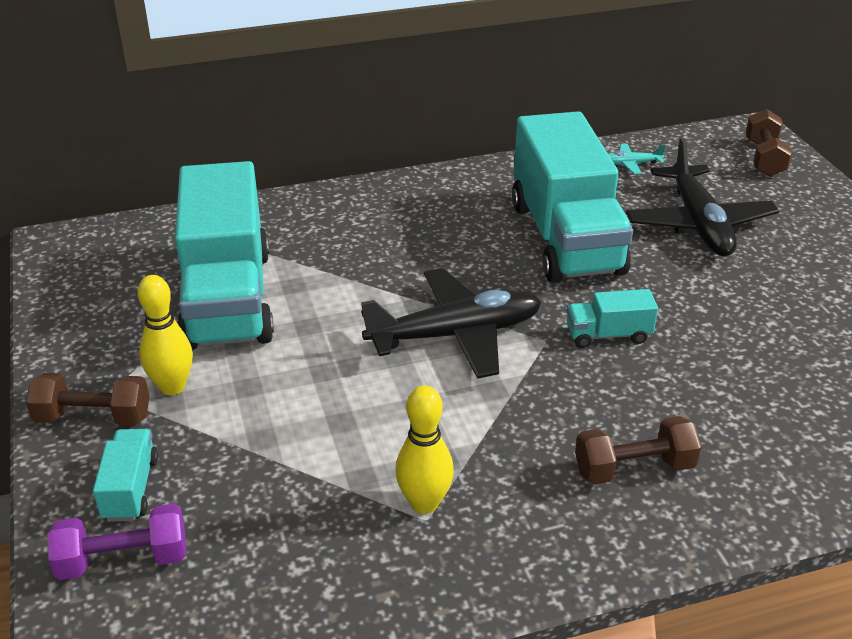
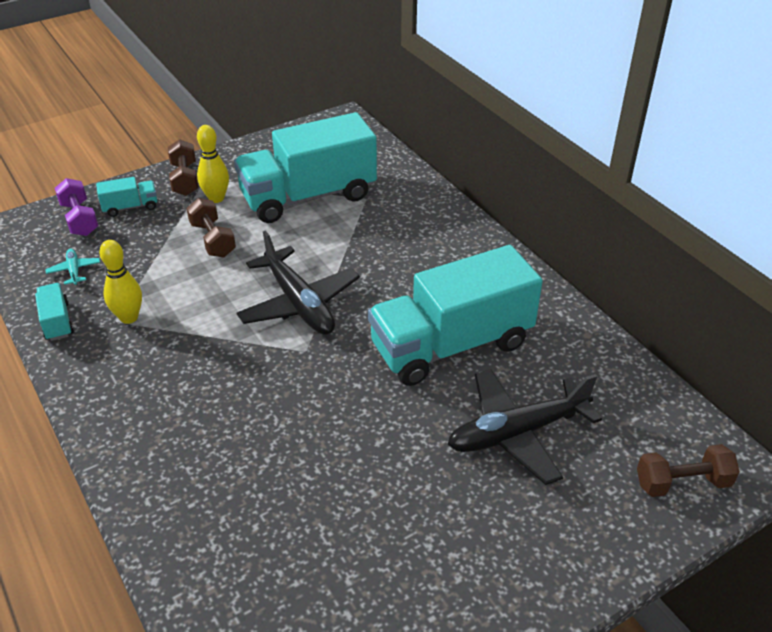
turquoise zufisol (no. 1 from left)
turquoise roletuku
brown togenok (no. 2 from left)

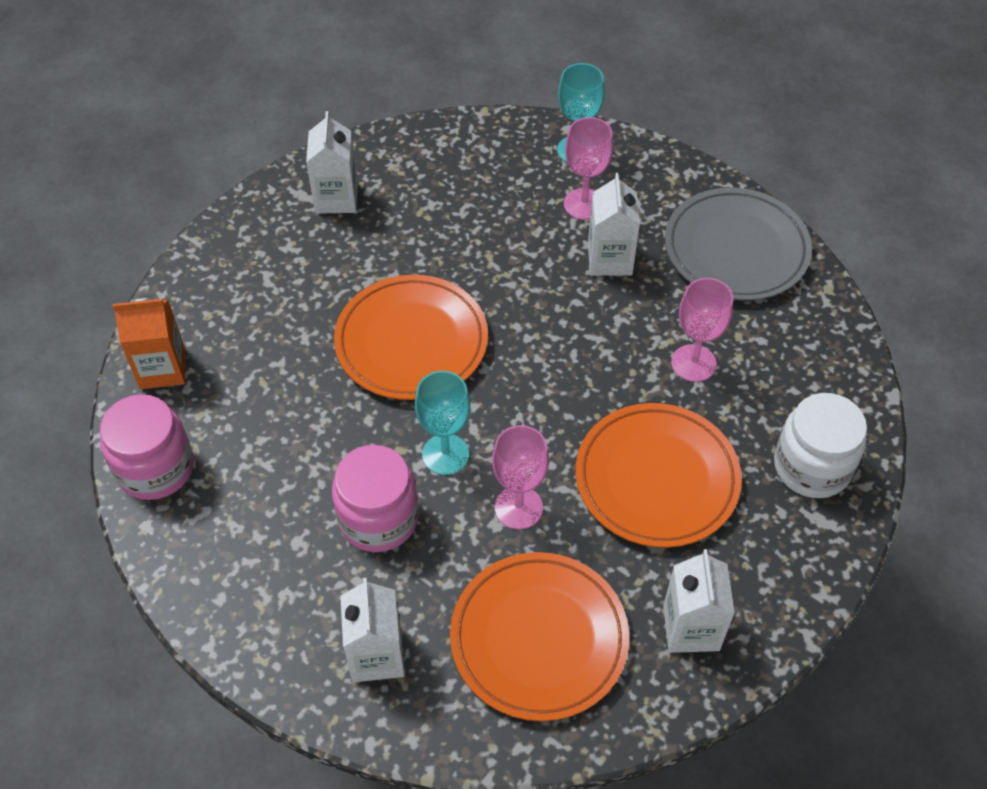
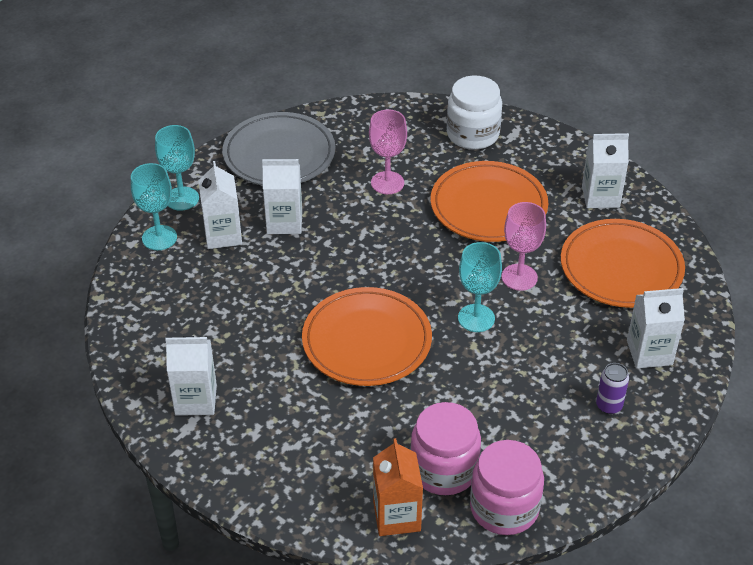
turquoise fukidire (no. 2 from left)
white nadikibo (no. 2 from left)
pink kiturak (no. 1 from left)
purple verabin

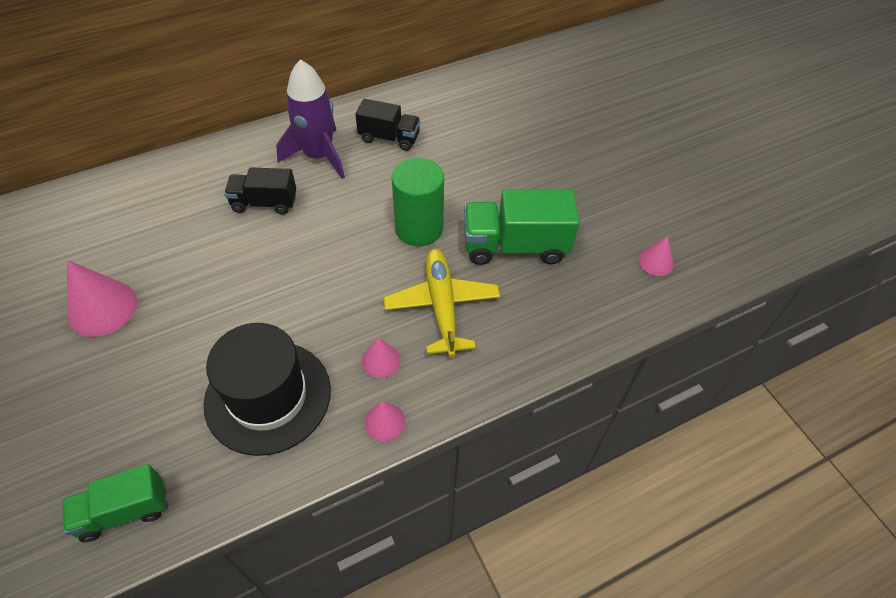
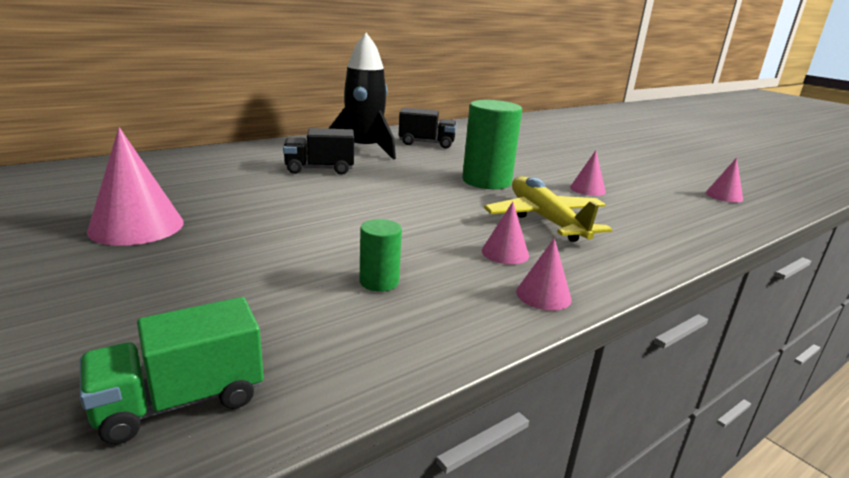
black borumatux
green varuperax (no. 1 from left)
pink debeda (no. 4 from left)

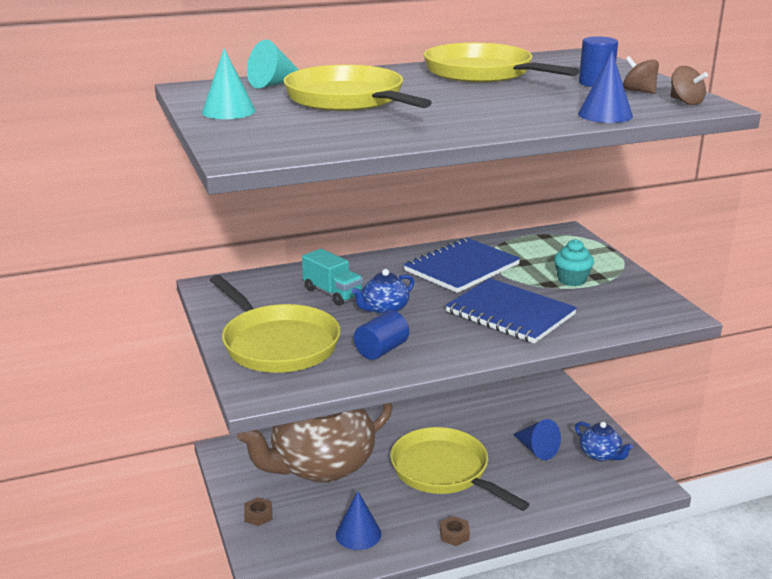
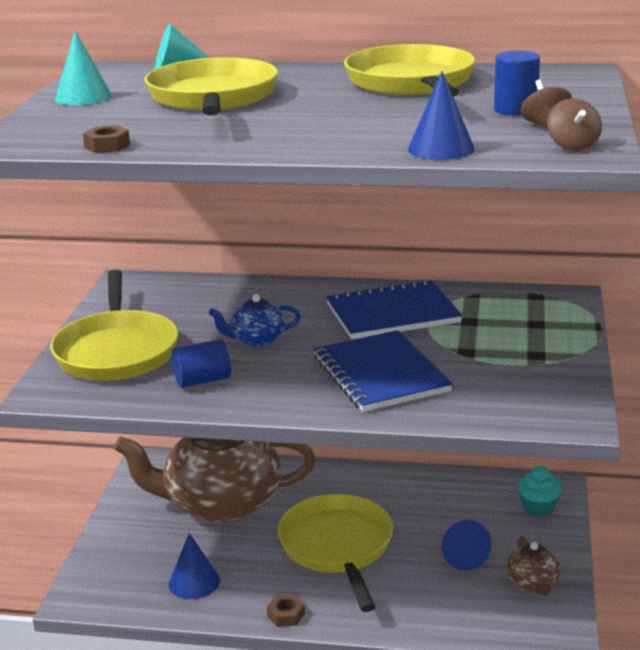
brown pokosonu (no. 1 from left)
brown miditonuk (no. 2 from left)
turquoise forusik
turquoise zufisol

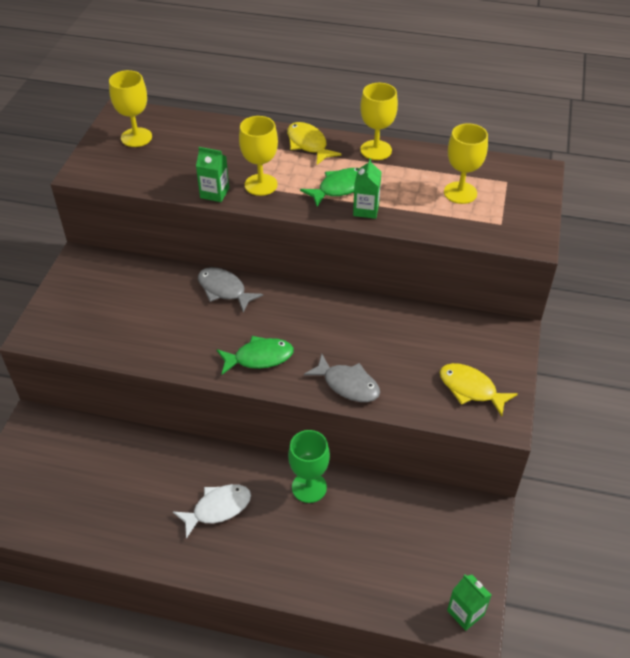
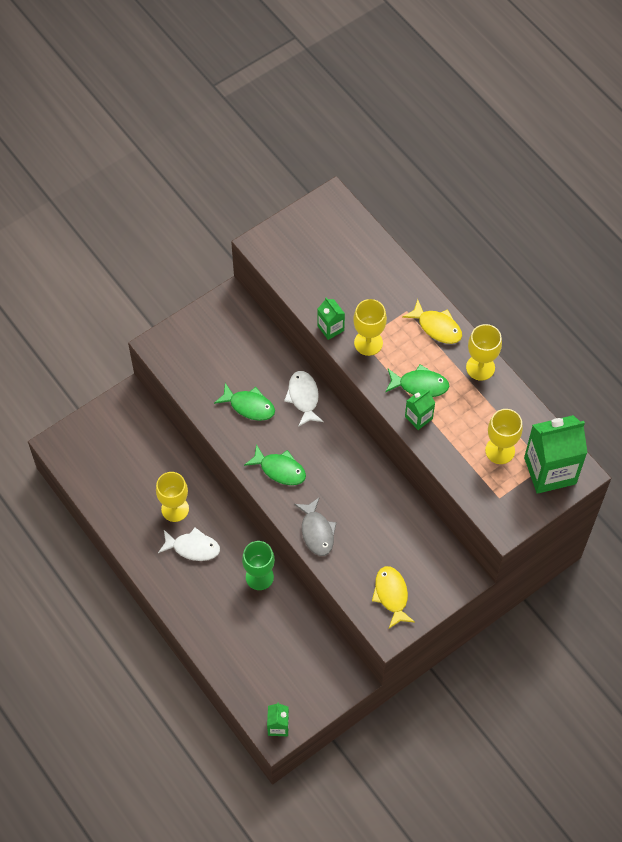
yellow fukidire (no. 1 from left)
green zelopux (no. 1 from left)
white zelopux (no. 2 from left)
yellow zelopux (no. 2 from left)
green nadikibo (no. 4 from left)

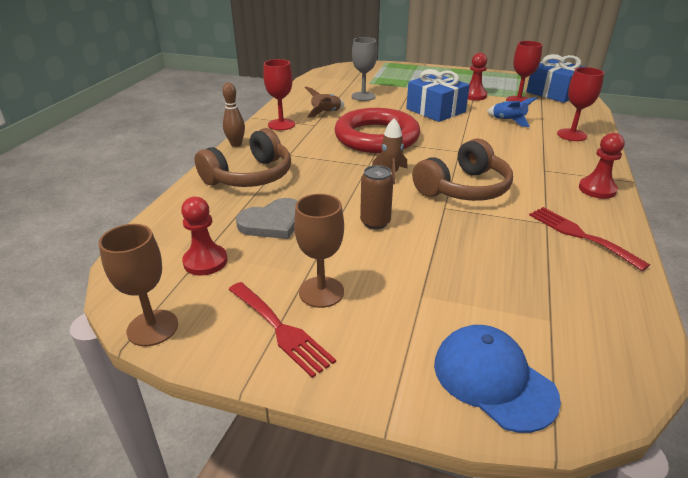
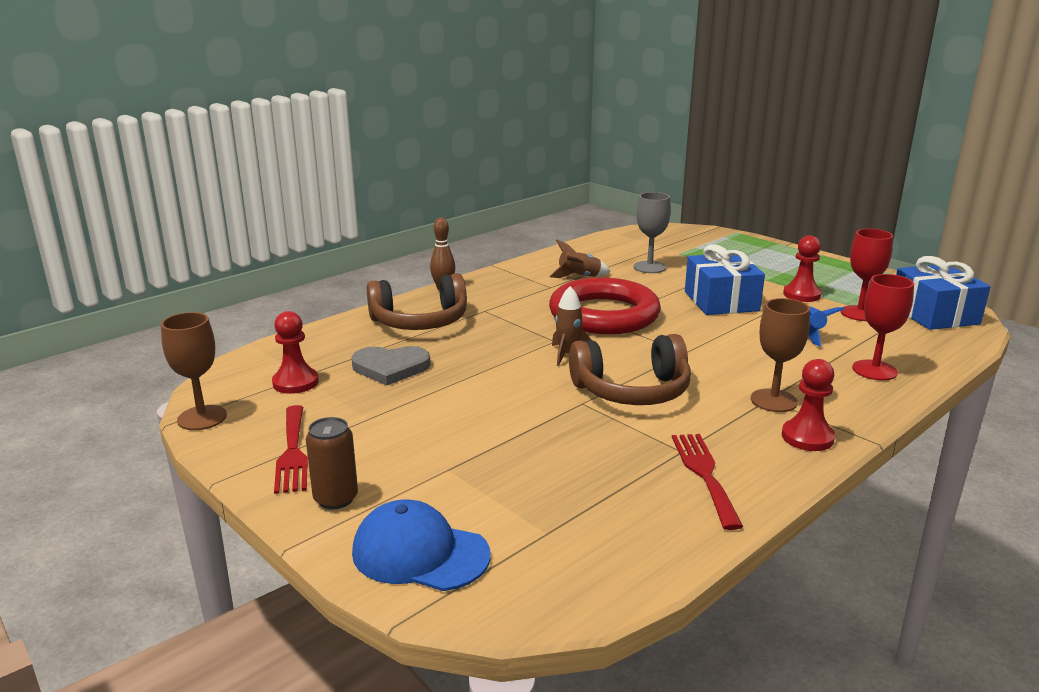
brown verabin
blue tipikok
brown fukidire (no. 2 from left)
red fukidire (no. 1 from left in the first image)

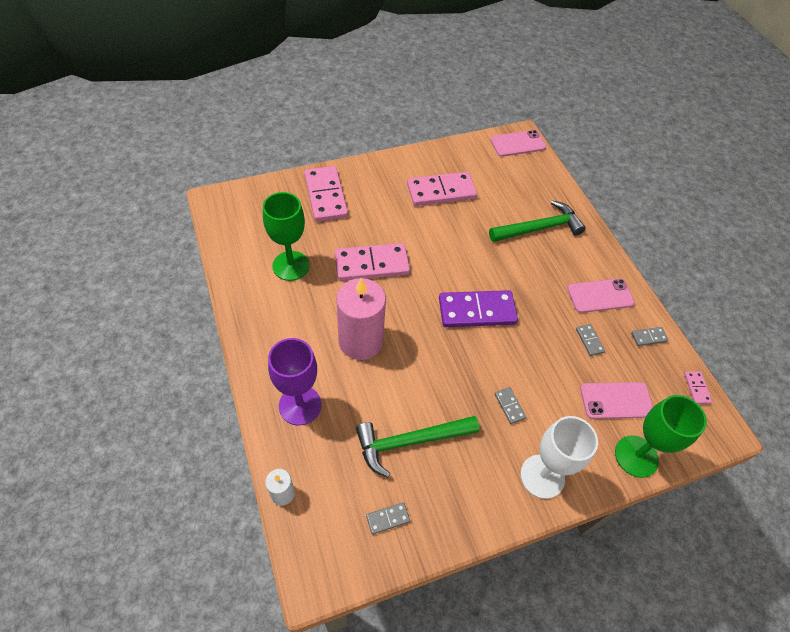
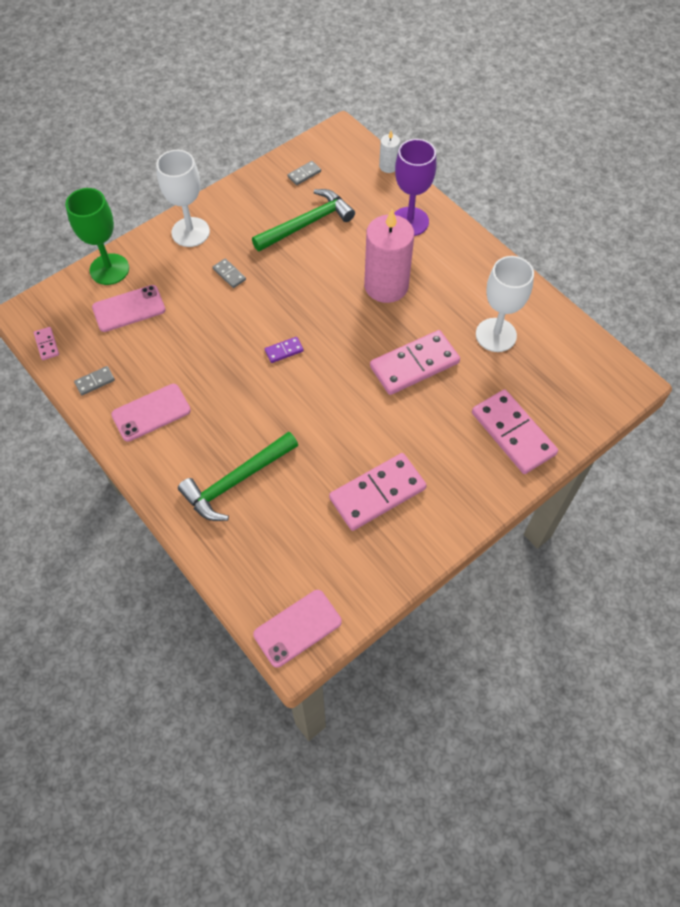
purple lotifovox
white fukidire (no. 2 from left)
grey lotifovox (no. 3 from left in the first image)

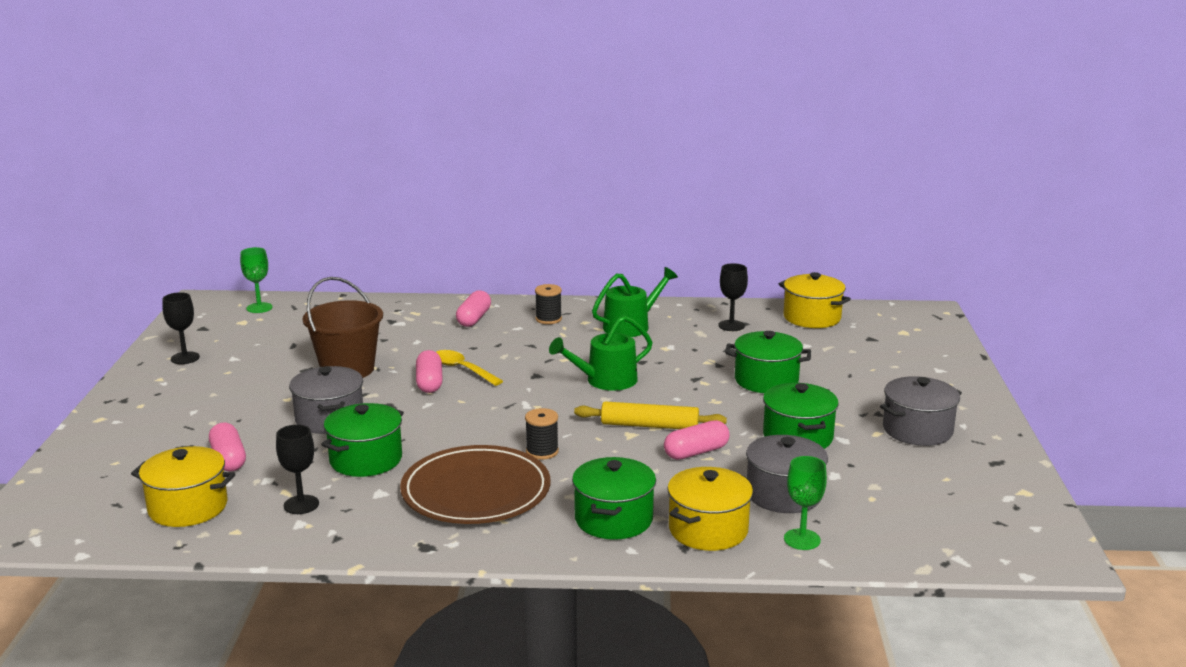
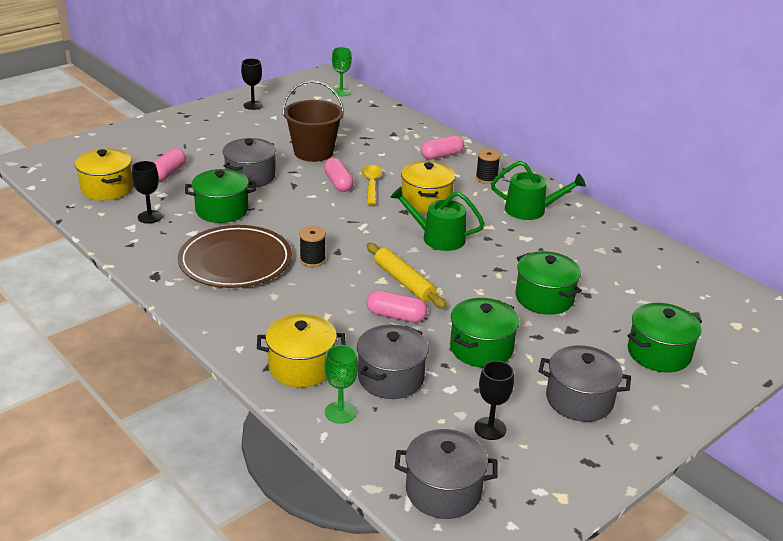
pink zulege (no. 2 from left)
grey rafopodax (no. 3 from left)
yellow rafopodax (no. 3 from left)
black fukidire (no. 3 from left)
green rafopodax (no. 4 from left)

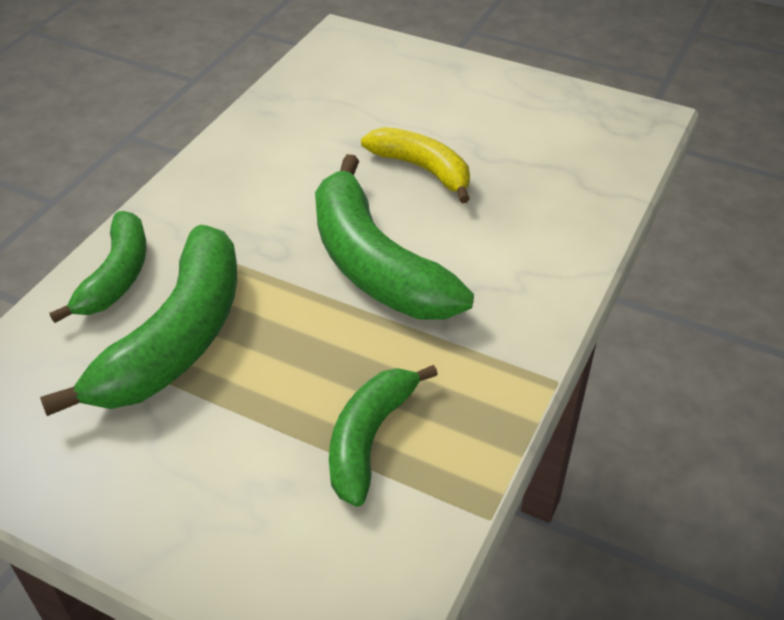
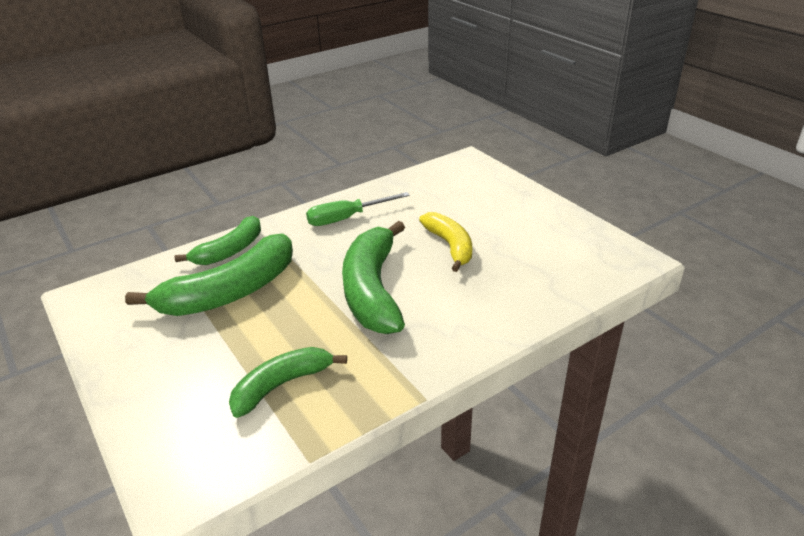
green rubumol

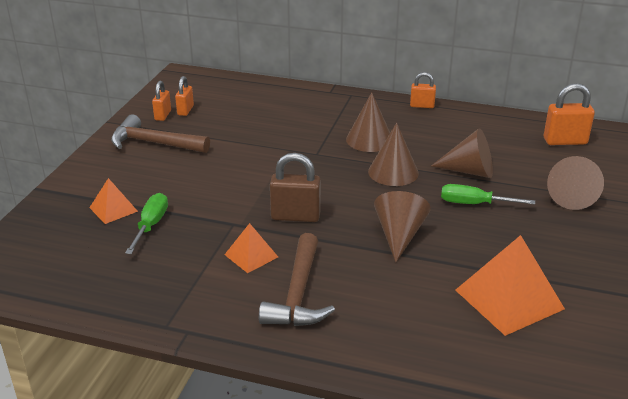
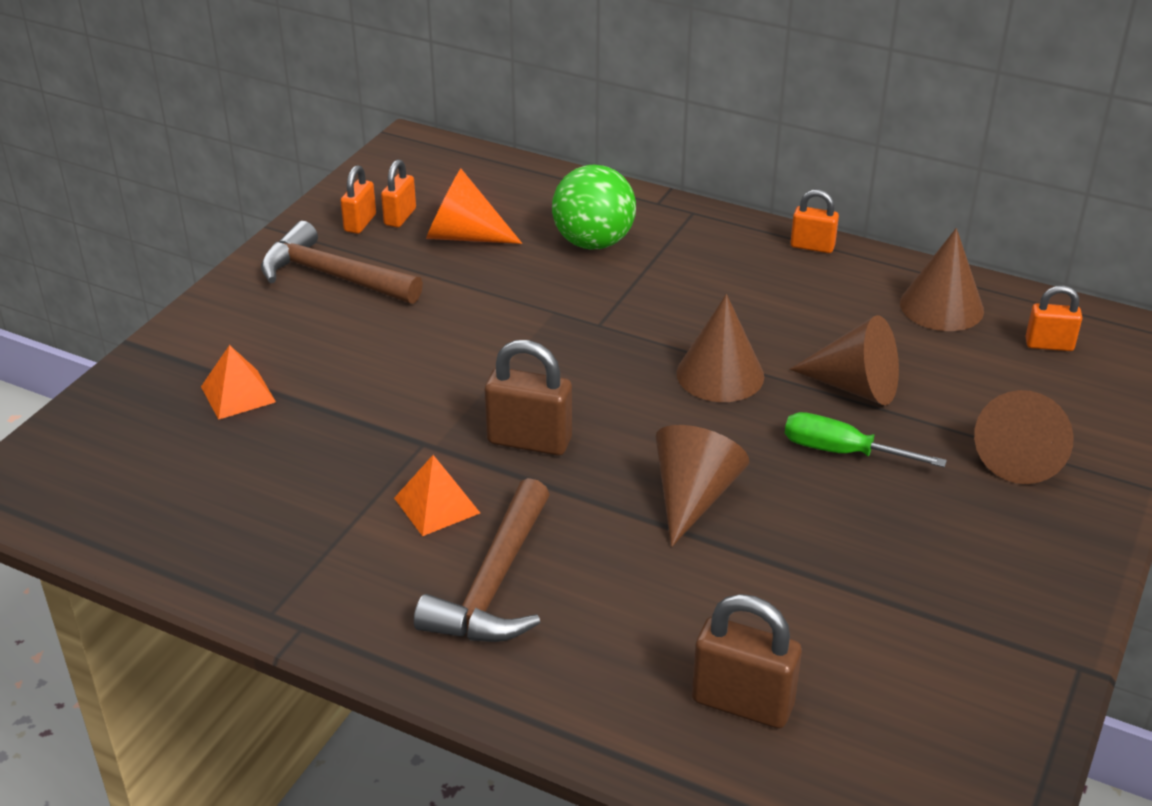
orange debeda
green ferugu
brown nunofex (no. 2 from left)
brown debeda (no. 4 from left)
orange nunofex (no. 4 from left)
green rubumol (no. 1 from left in the first image)
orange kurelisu (no. 3 from left in the first image)

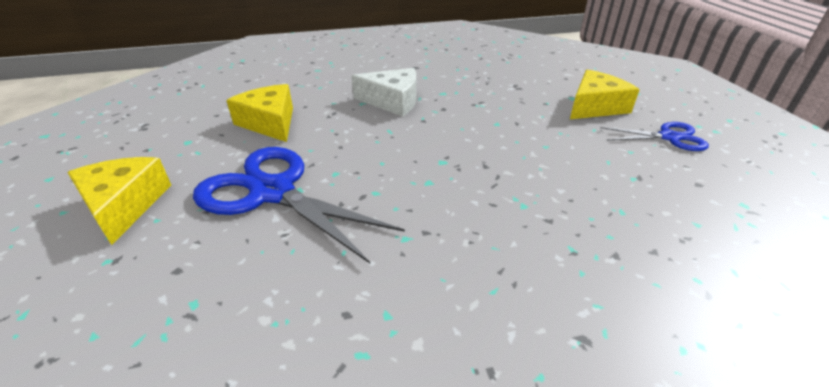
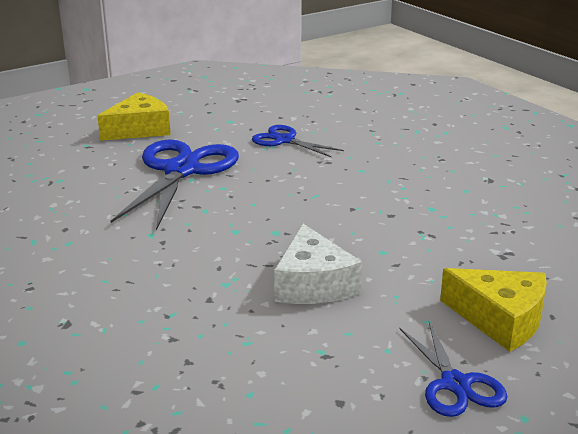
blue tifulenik (no. 2 from left)
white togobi

